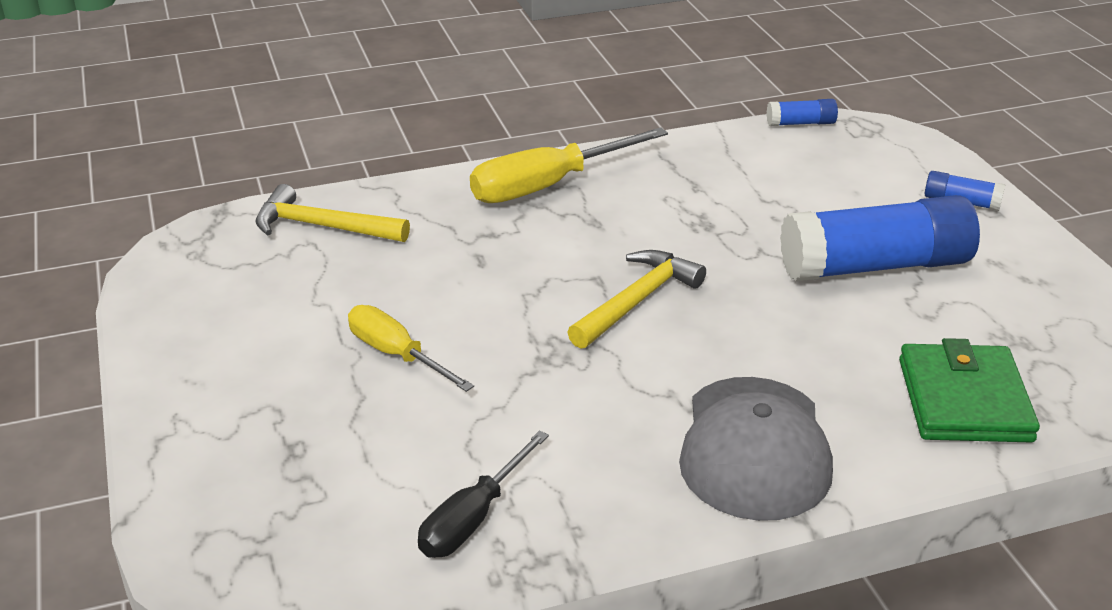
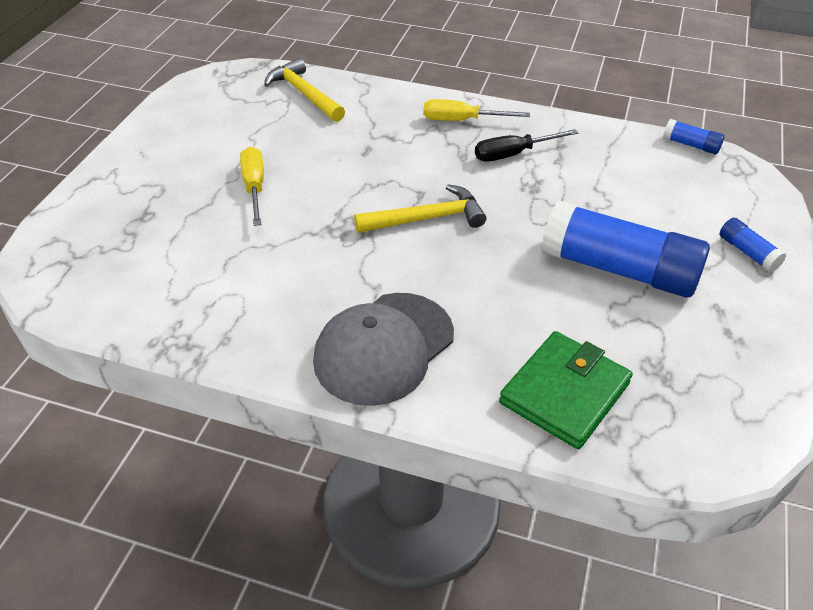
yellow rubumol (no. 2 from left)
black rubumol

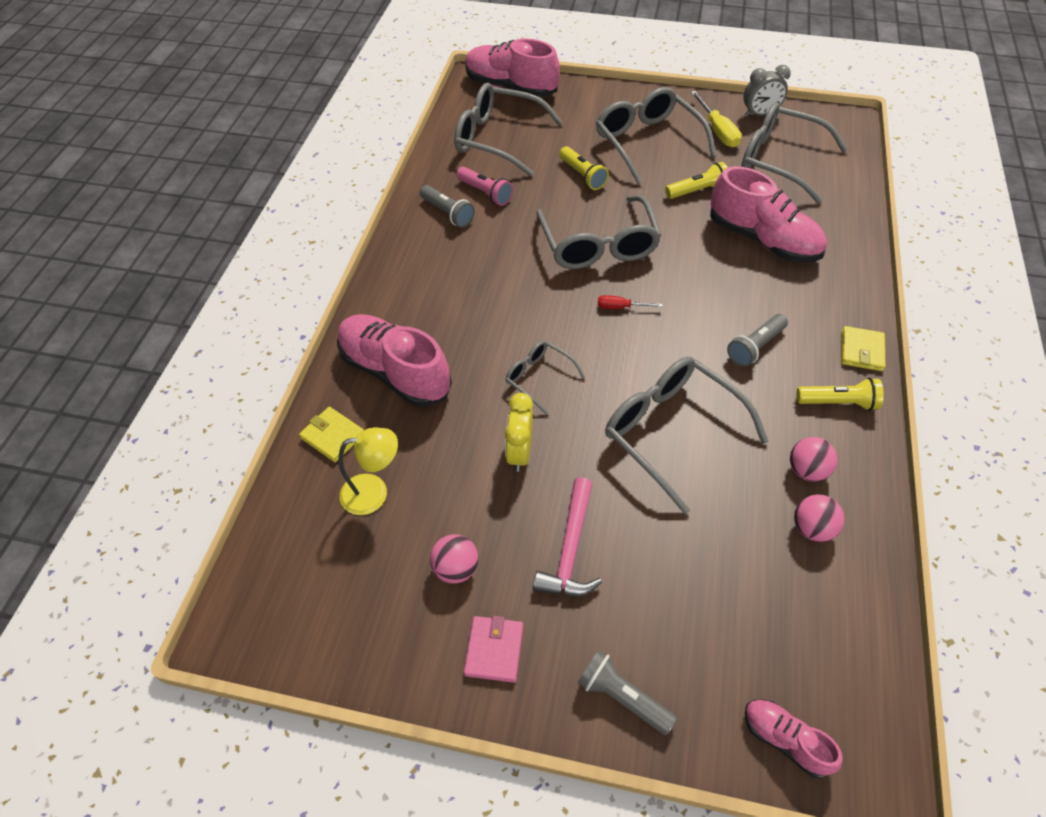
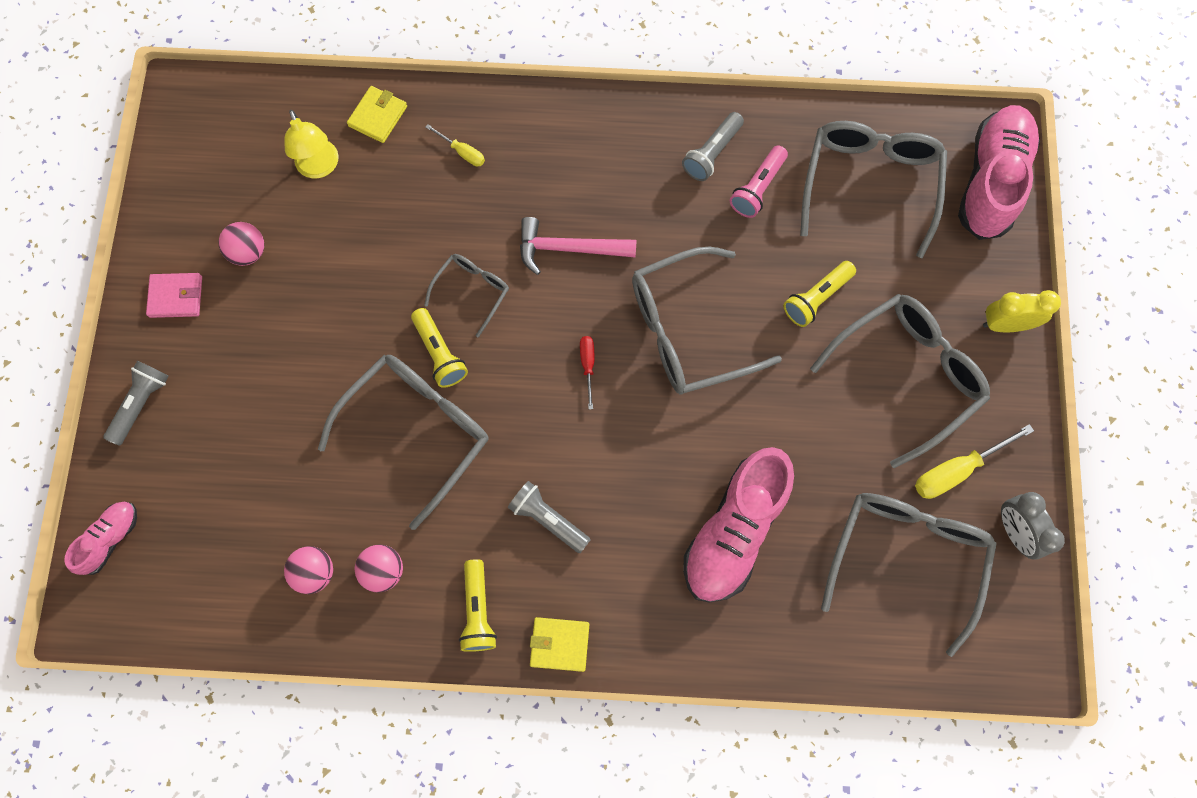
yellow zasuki (no. 1 from left)
yellow rubumol (no. 1 from left)
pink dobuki
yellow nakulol

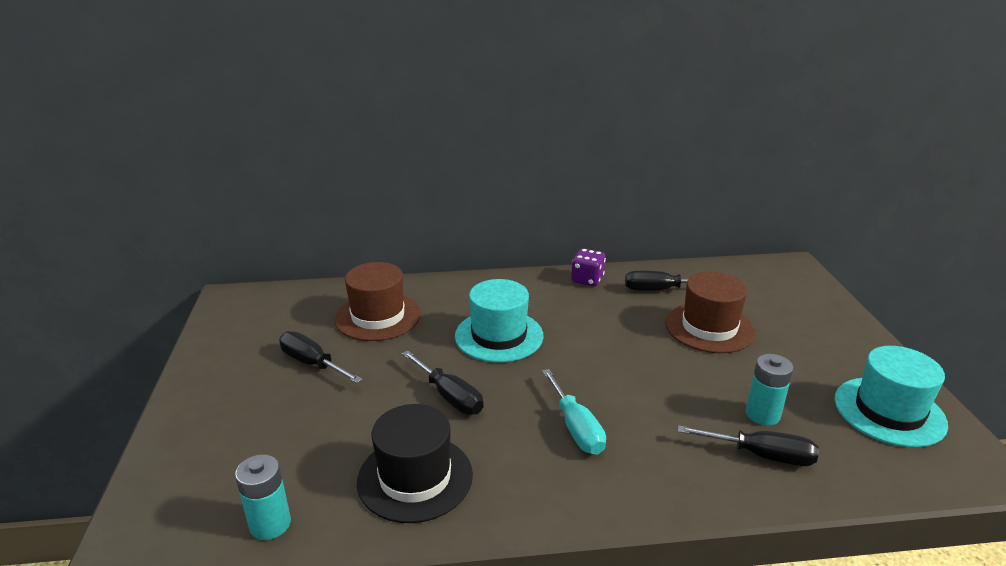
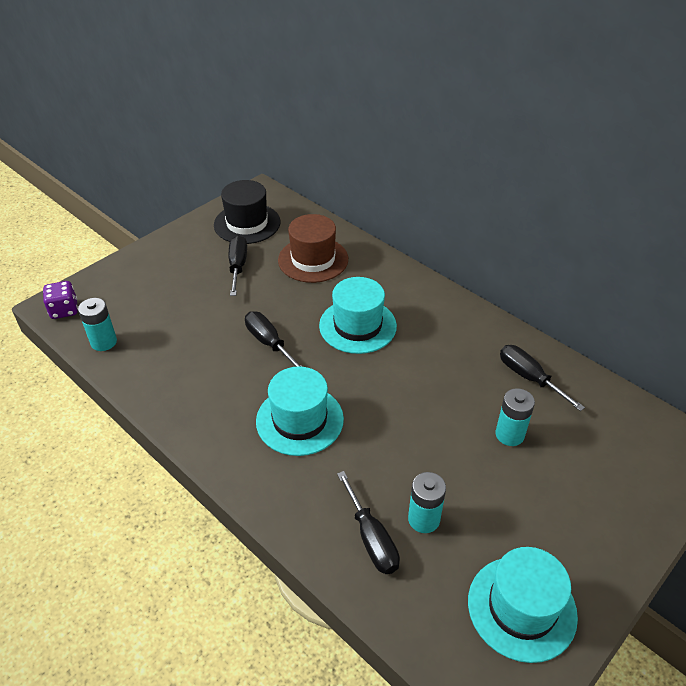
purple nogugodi
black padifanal
black rubumol (no. 2 from left)
turquoise padifanal (no. 1 from left)
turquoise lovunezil (no. 3 from left)

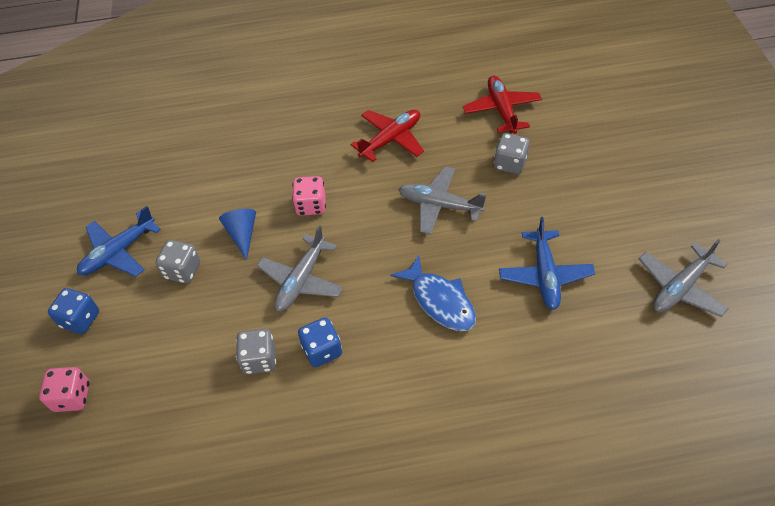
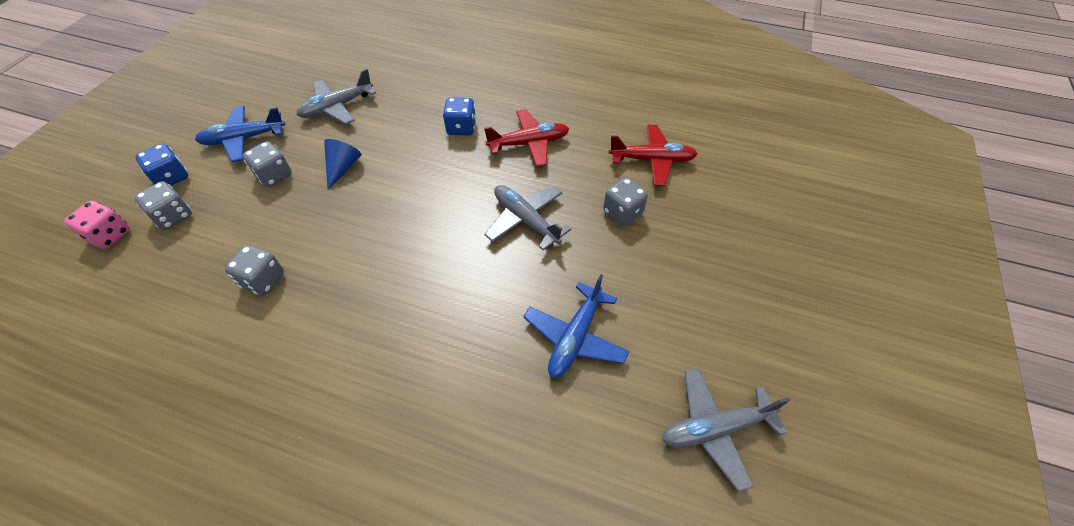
grey nogugodi (no. 1 from left)
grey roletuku (no. 1 from left)
blue nogugodi (no. 2 from left)
red roletuku (no. 2 from left)
pink nogugodi (no. 2 from left in the first image)
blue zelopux

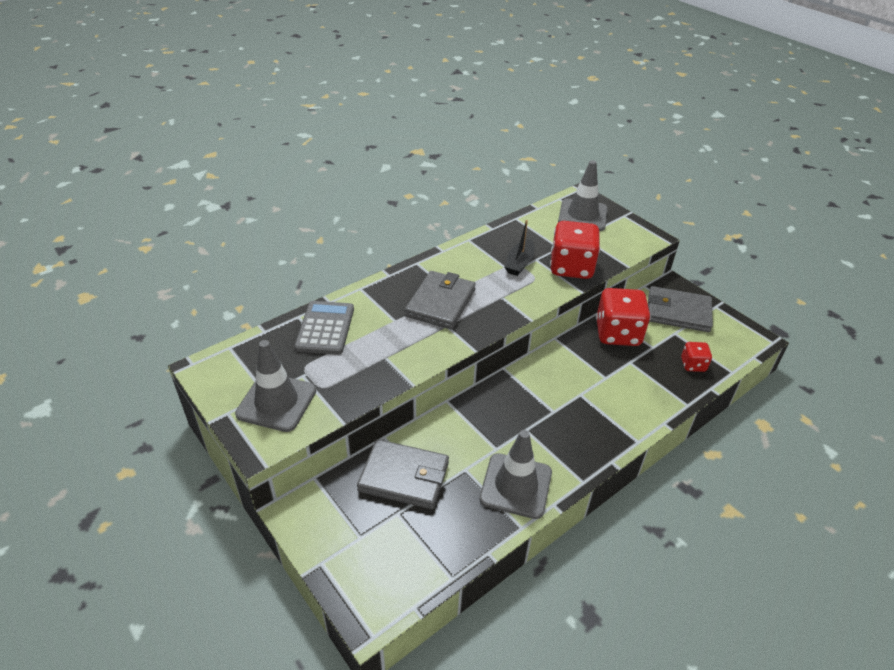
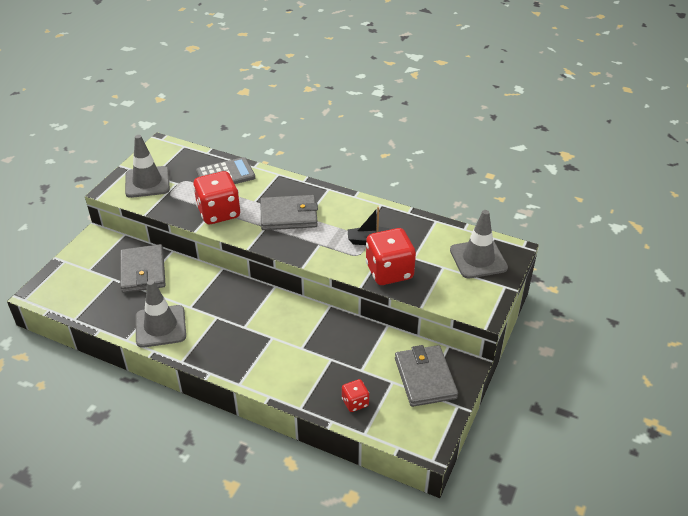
red nogugodi (no. 1 from left)

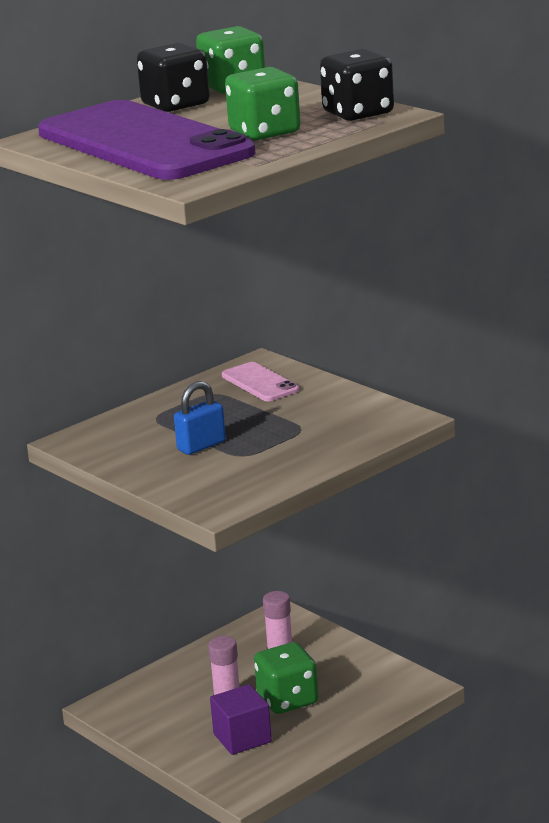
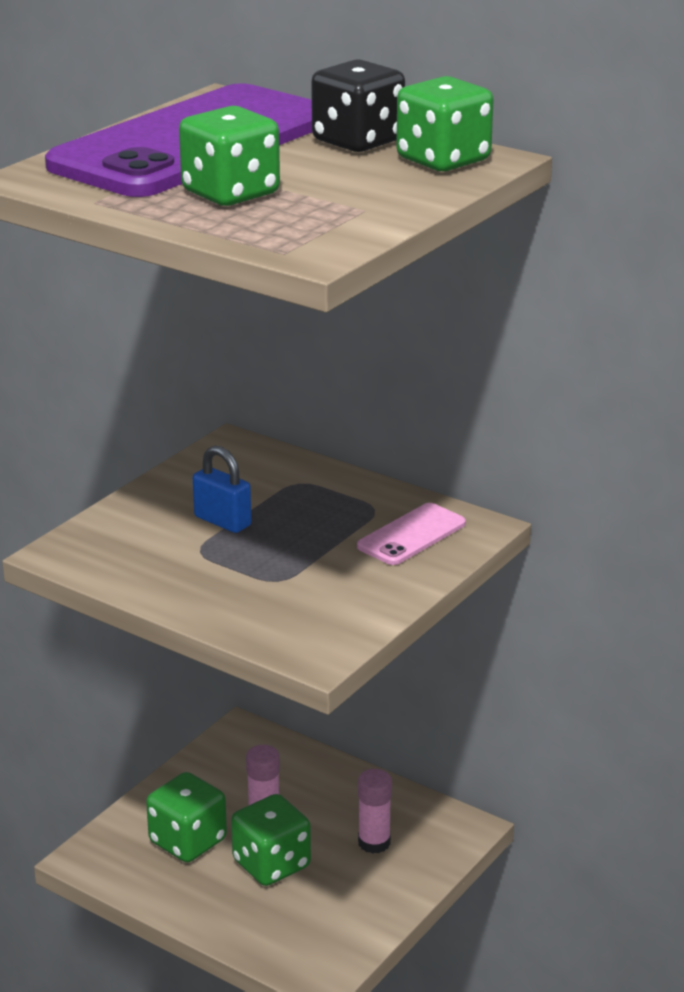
green nogugodi (no. 1 from left)
black nogugodi (no. 2 from left in the first image)

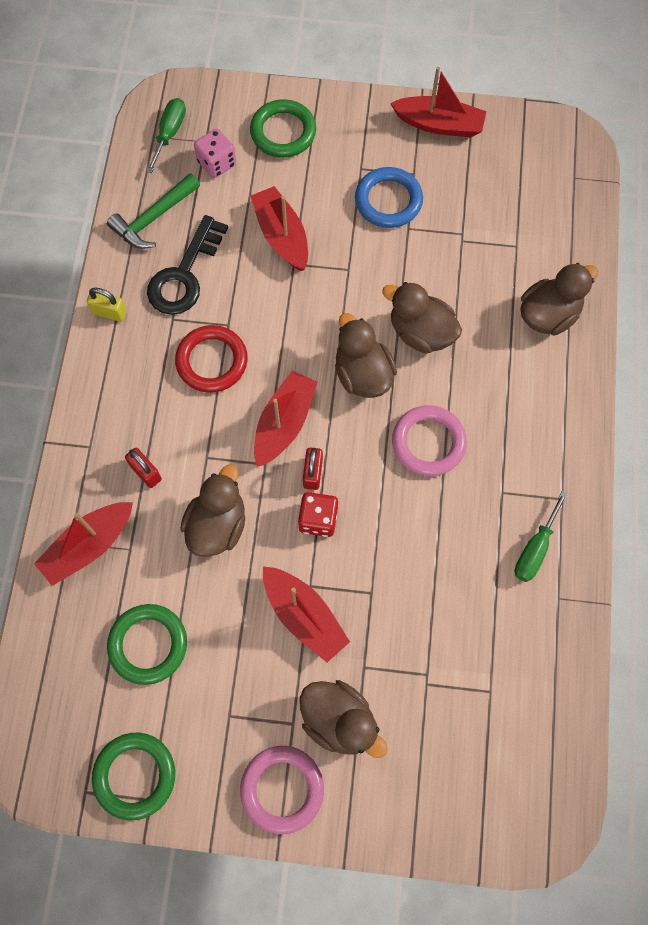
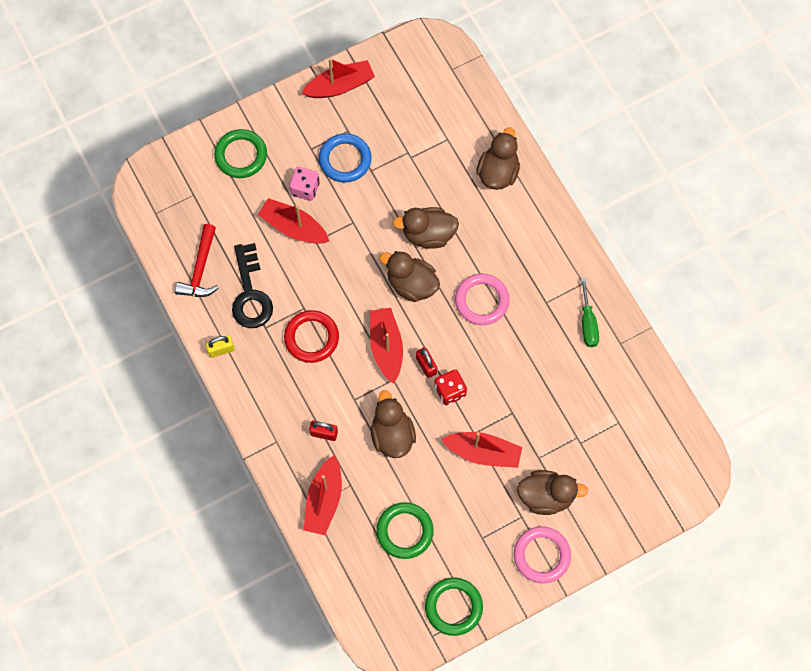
red dobuki
pink nogugodi
green rubumol (no. 1 from left in the first image)

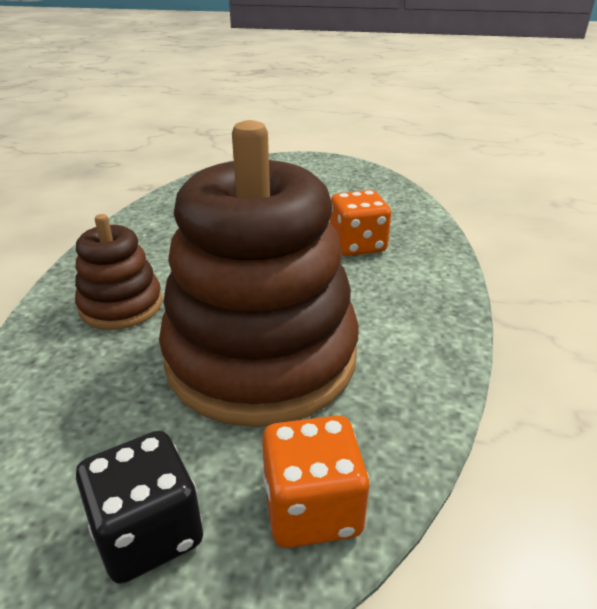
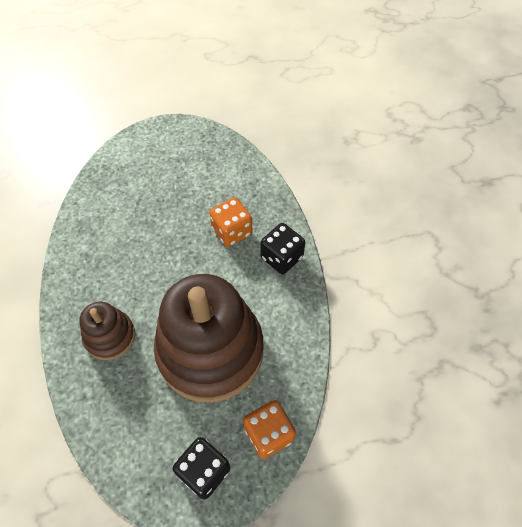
black nogugodi (no. 2 from left)

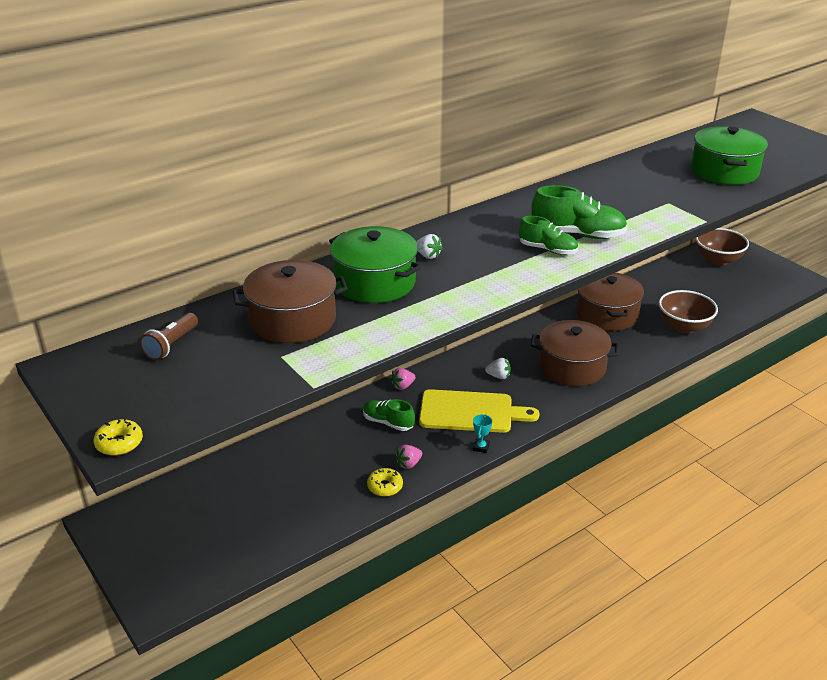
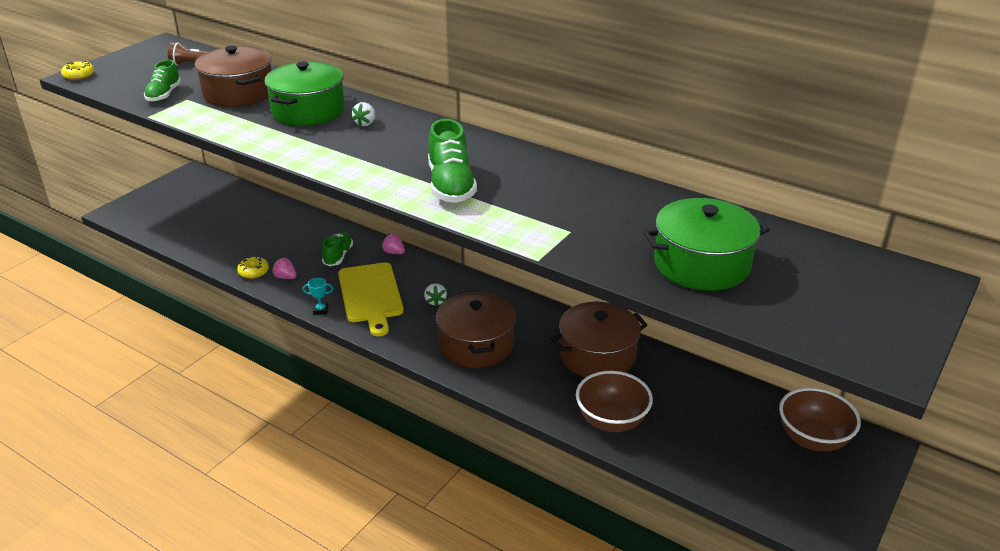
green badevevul (no. 1 from left)

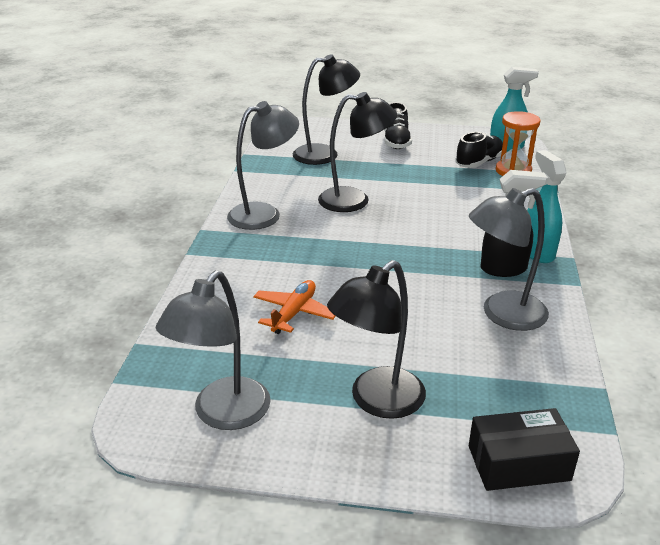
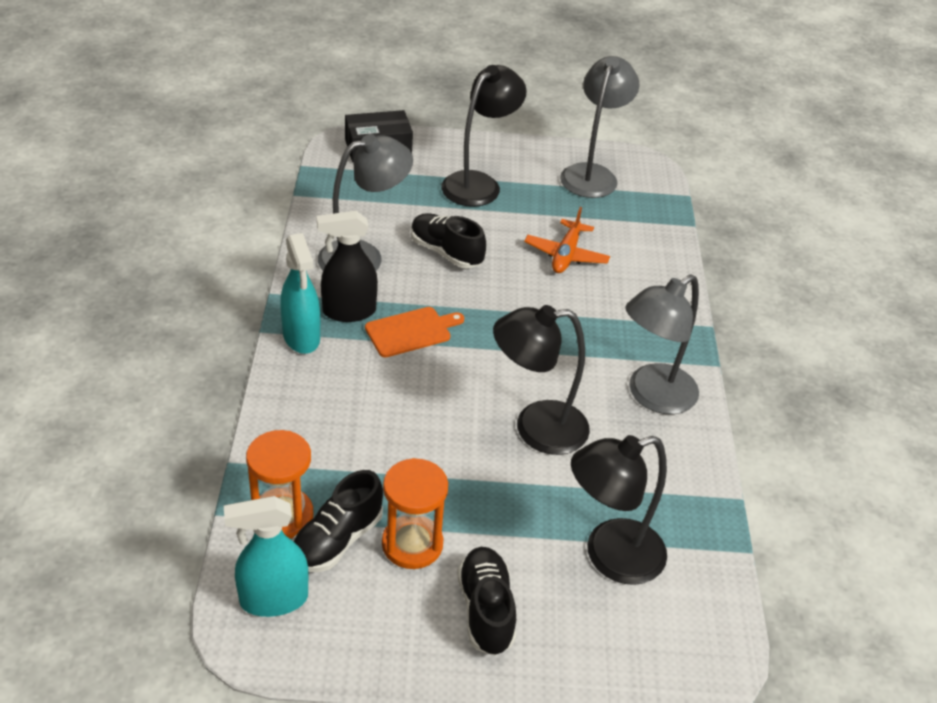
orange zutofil
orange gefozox (no. 2 from left)
black badevevul (no. 2 from left)

